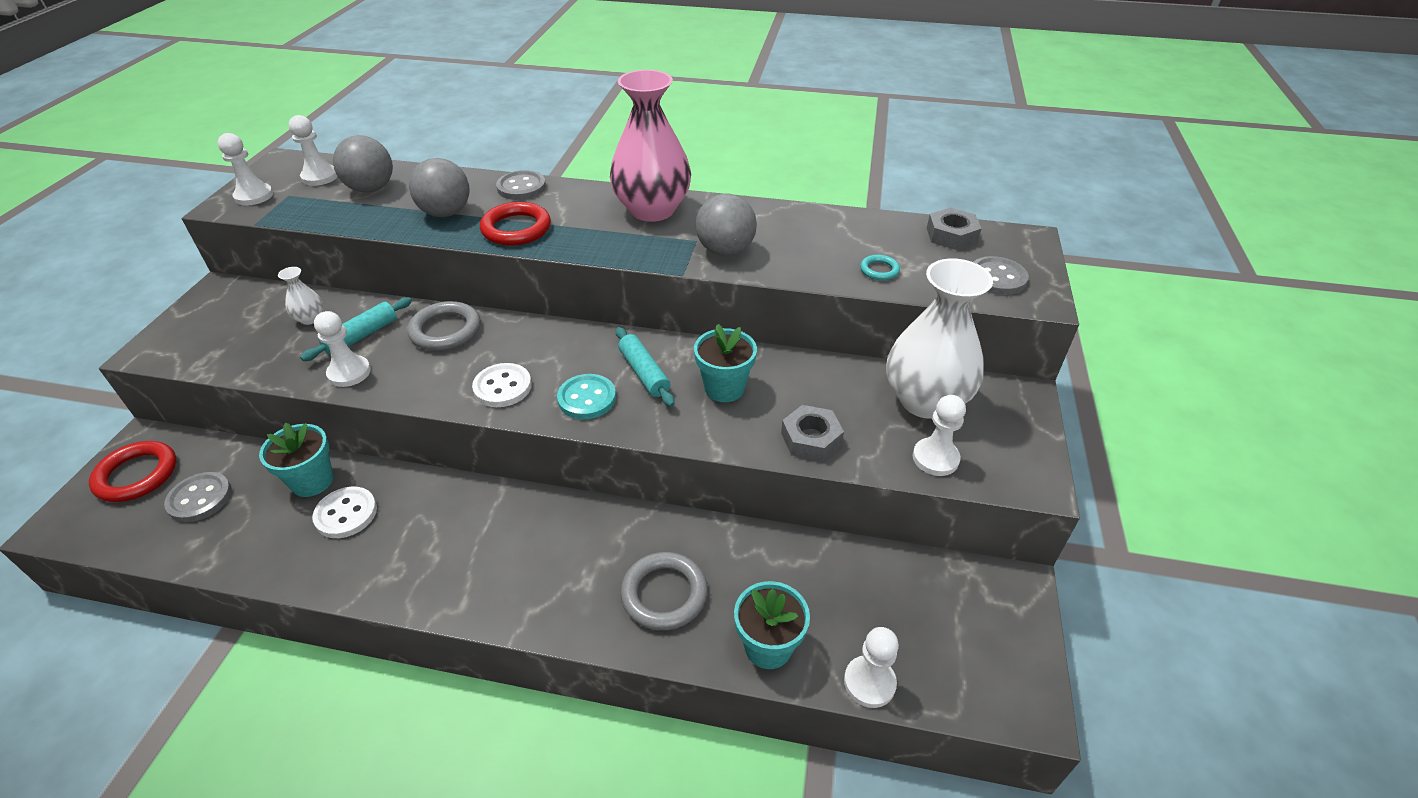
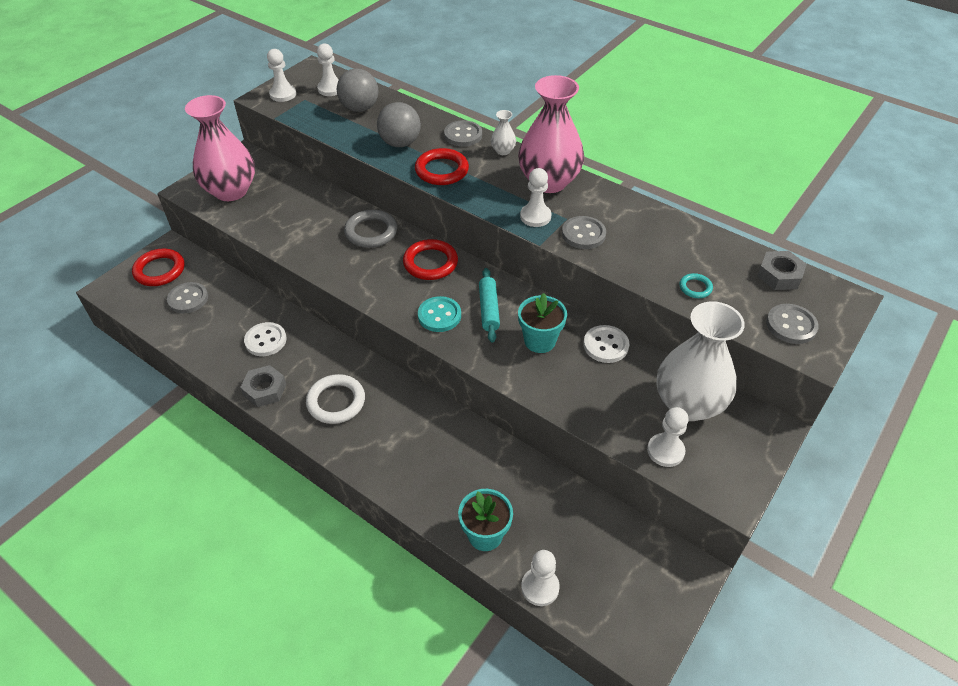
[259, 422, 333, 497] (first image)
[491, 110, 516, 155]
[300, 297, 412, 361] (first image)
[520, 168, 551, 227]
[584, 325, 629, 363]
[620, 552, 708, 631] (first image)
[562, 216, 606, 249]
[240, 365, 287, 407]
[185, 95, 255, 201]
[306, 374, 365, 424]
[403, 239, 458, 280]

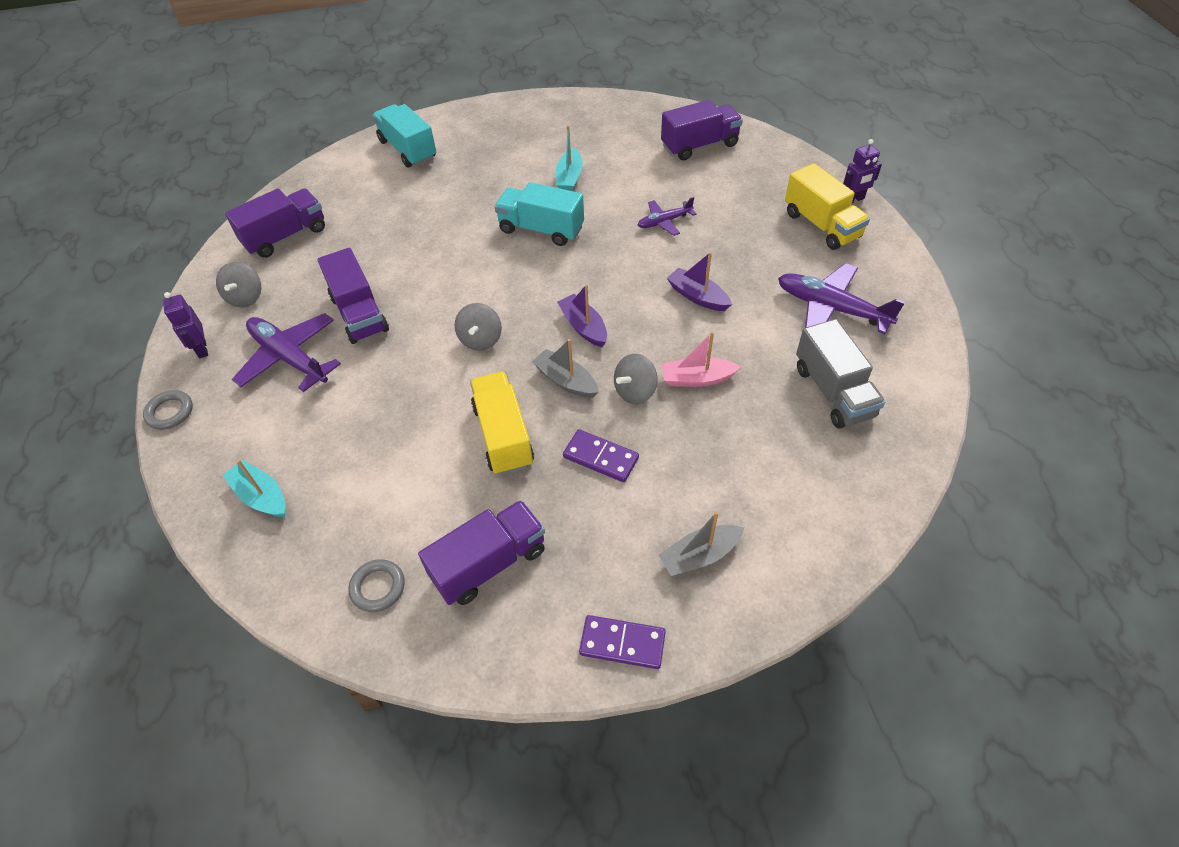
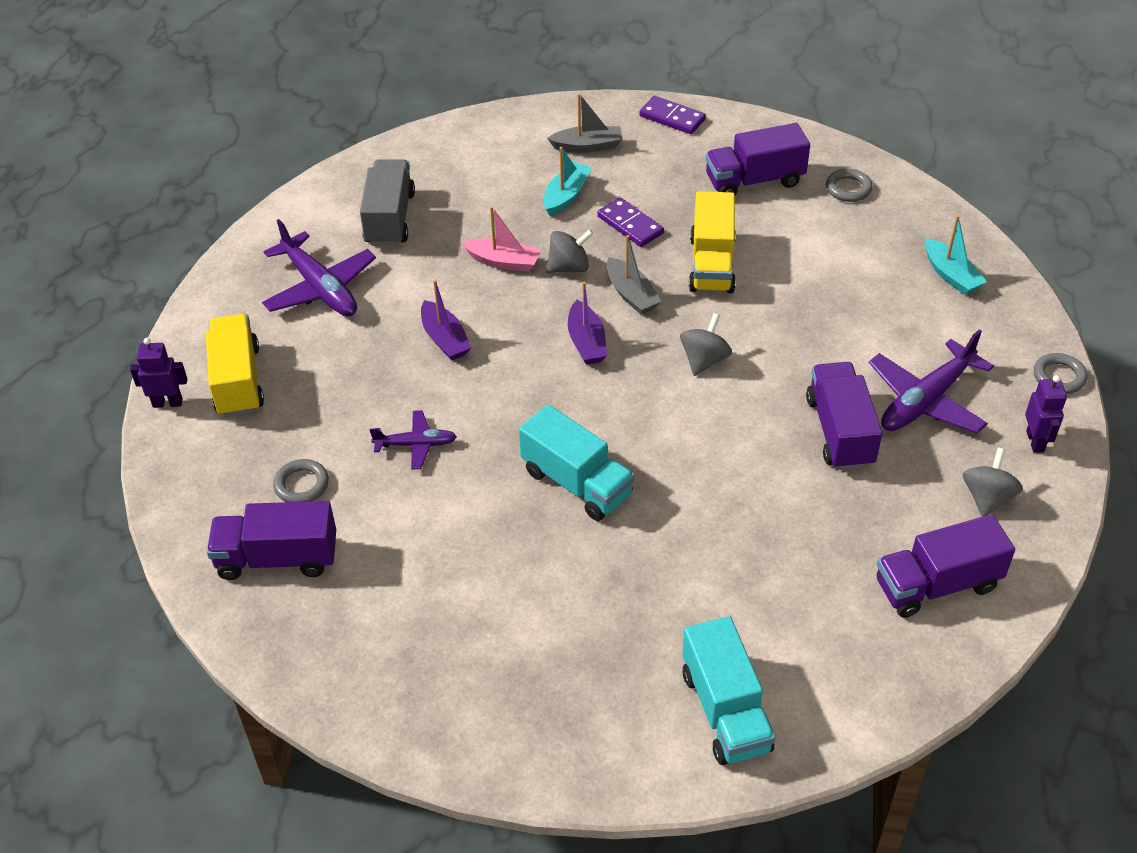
[869, 329, 994, 433]
[544, 147, 592, 216]
[273, 459, 329, 502]

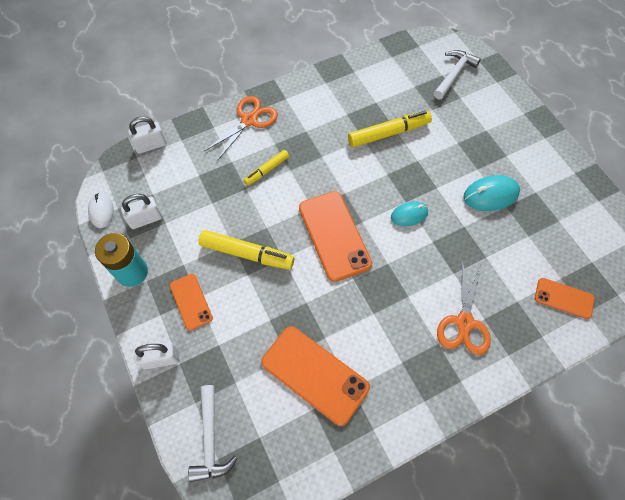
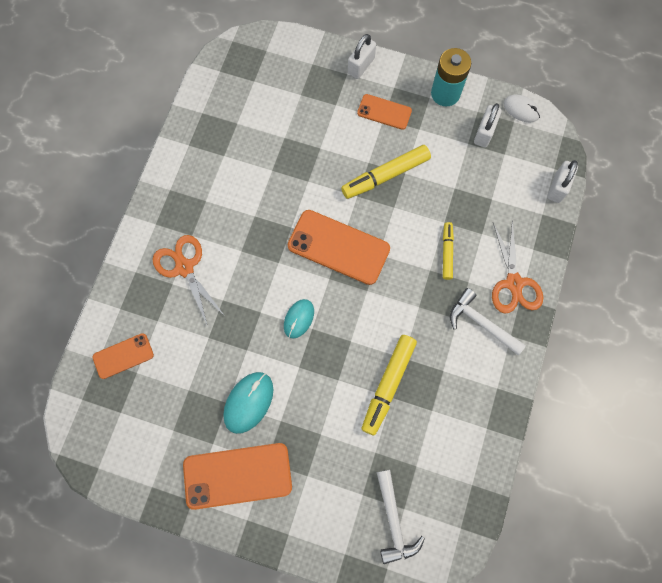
[450, 288, 526, 355]
[183, 443, 292, 510]

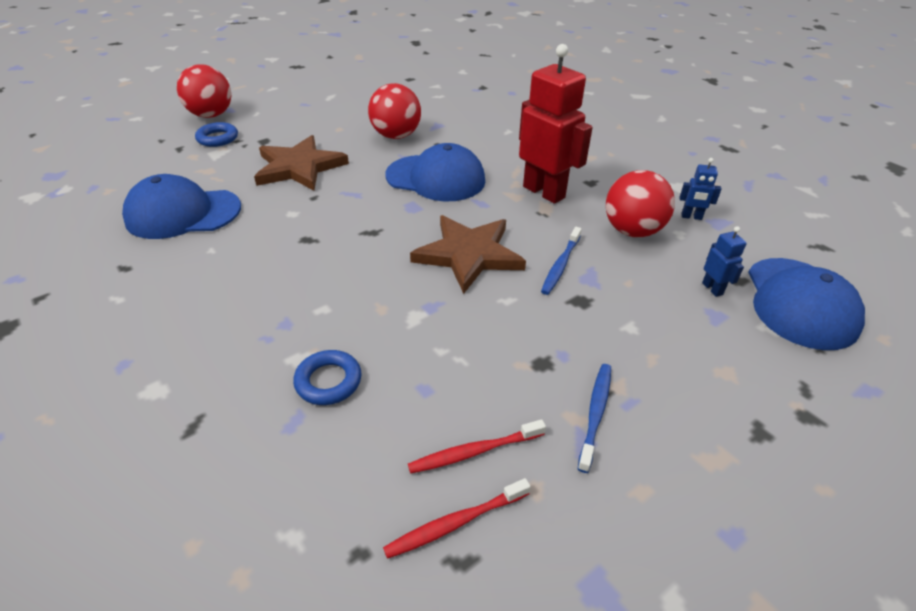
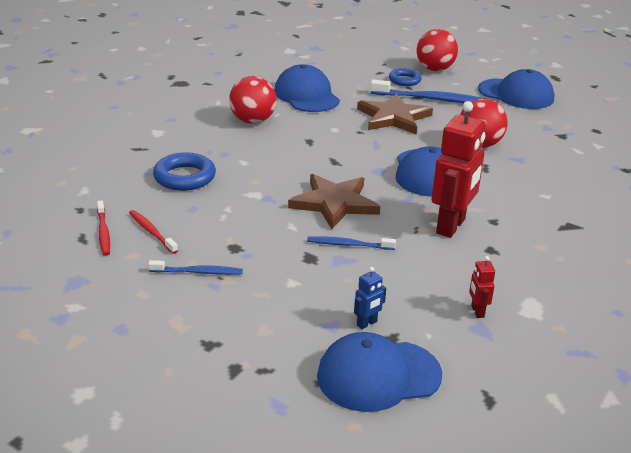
[153, 152, 216, 191]
[97, 200, 110, 256]
[229, 76, 276, 124]
[469, 256, 495, 318]
[370, 80, 486, 103]
[478, 69, 554, 109]

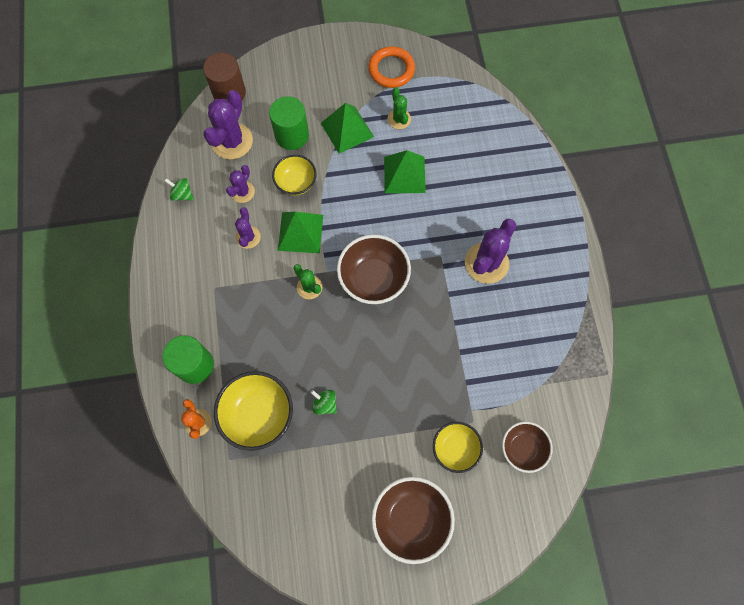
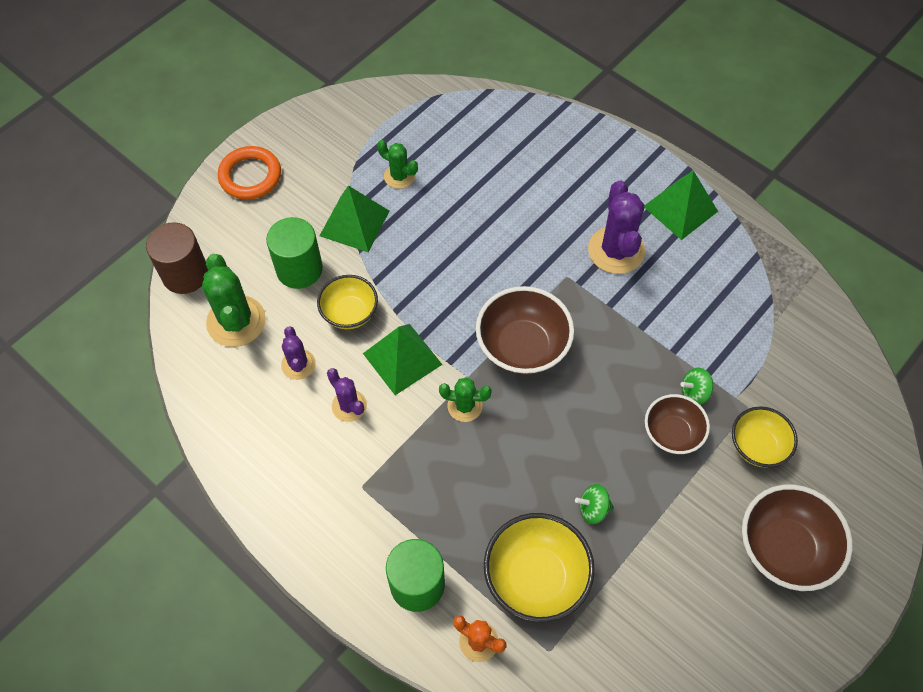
[680, 368, 713, 405]
[202, 254, 266, 347]
[218, 146, 281, 199]
[644, 171, 718, 240]
[645, 394, 710, 454]

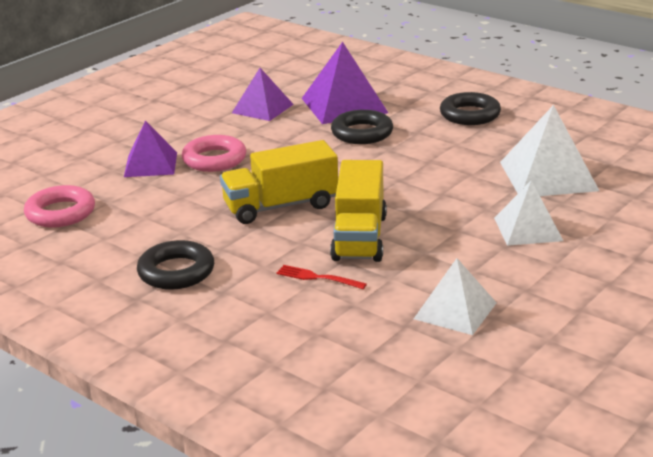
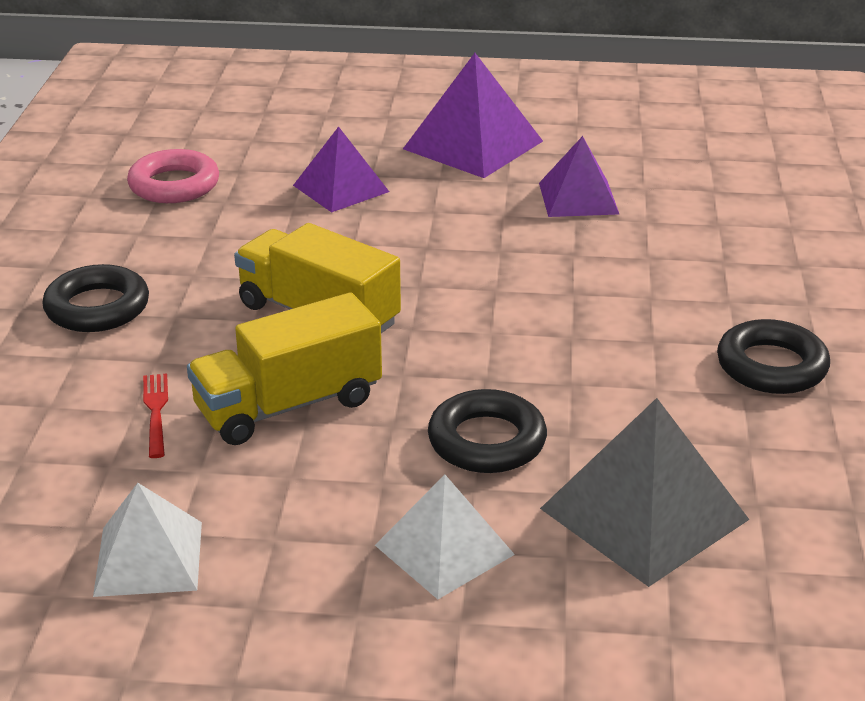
[182, 135, 246, 172] (first image)
[403, 53, 543, 178]
[428, 389, 547, 473]
[540, 398, 749, 587]

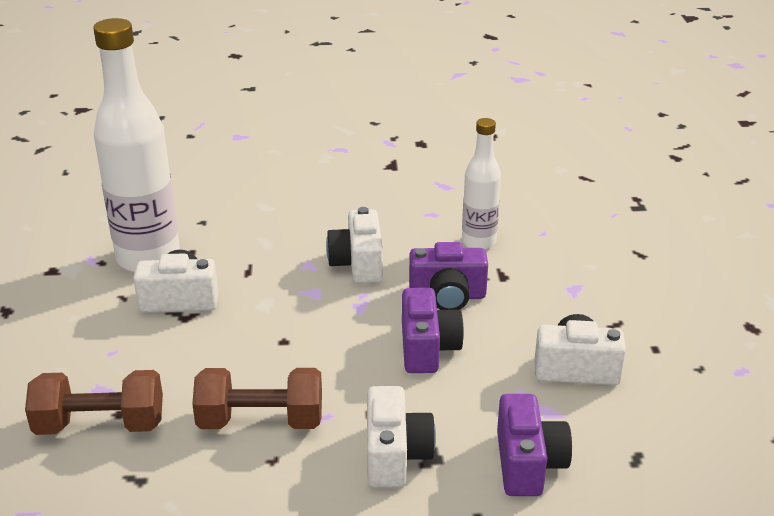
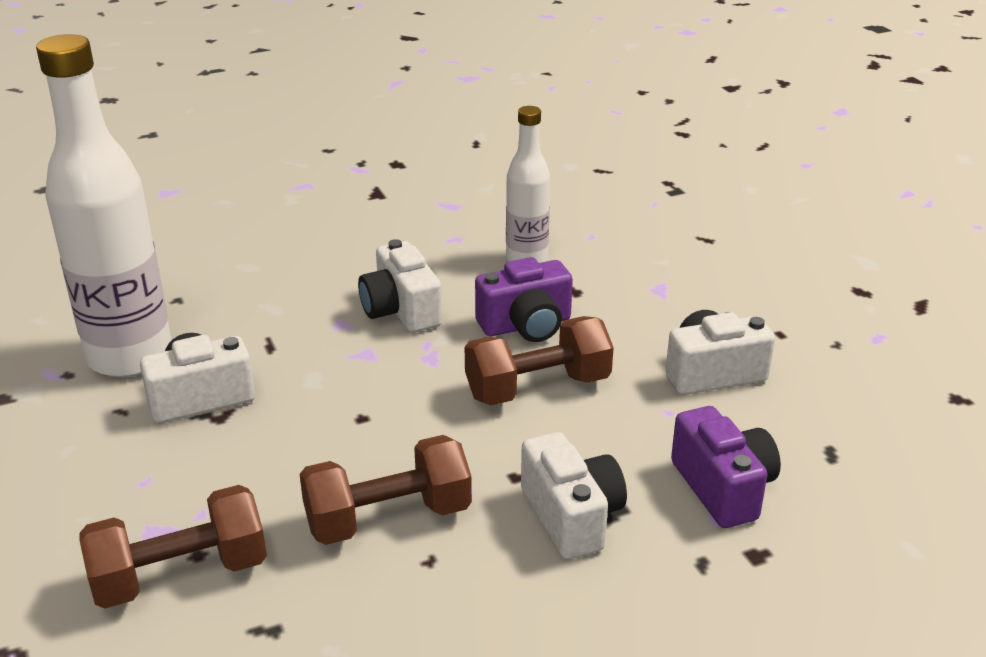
[465, 316, 614, 405]

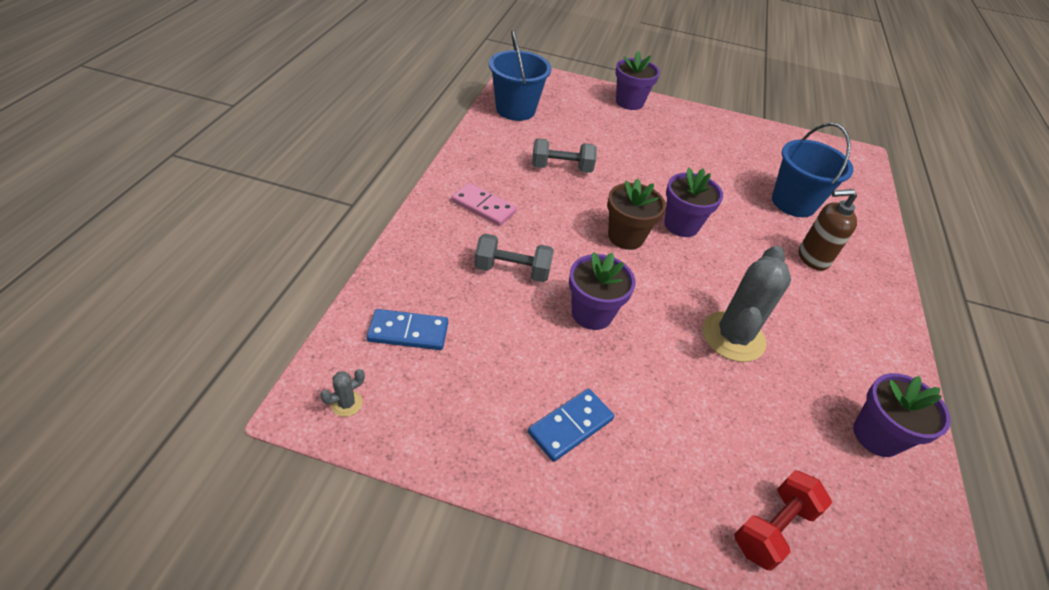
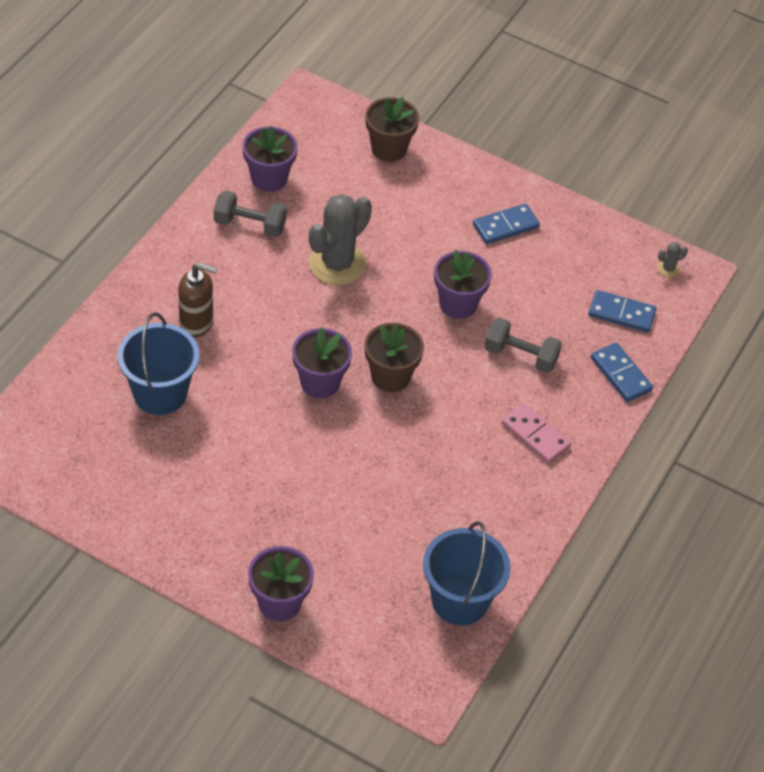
[214, 190, 287, 238]
[365, 97, 419, 162]
[591, 343, 653, 402]

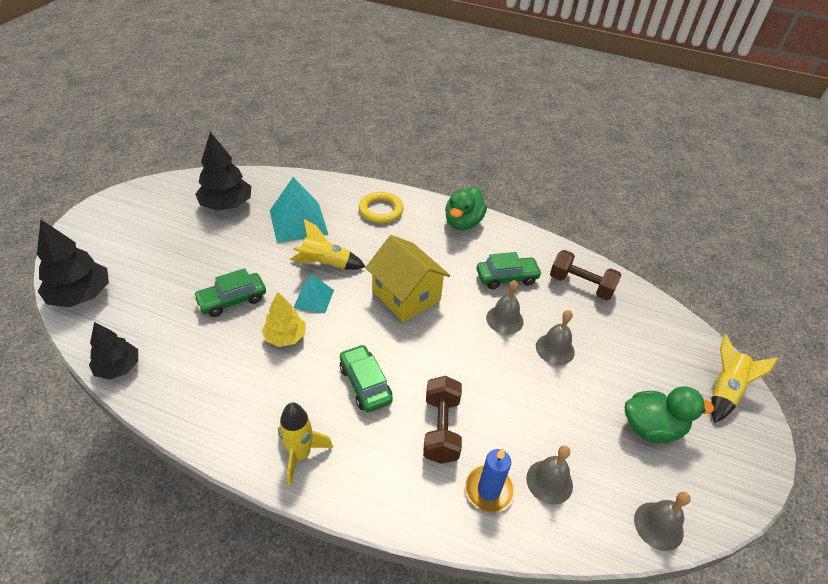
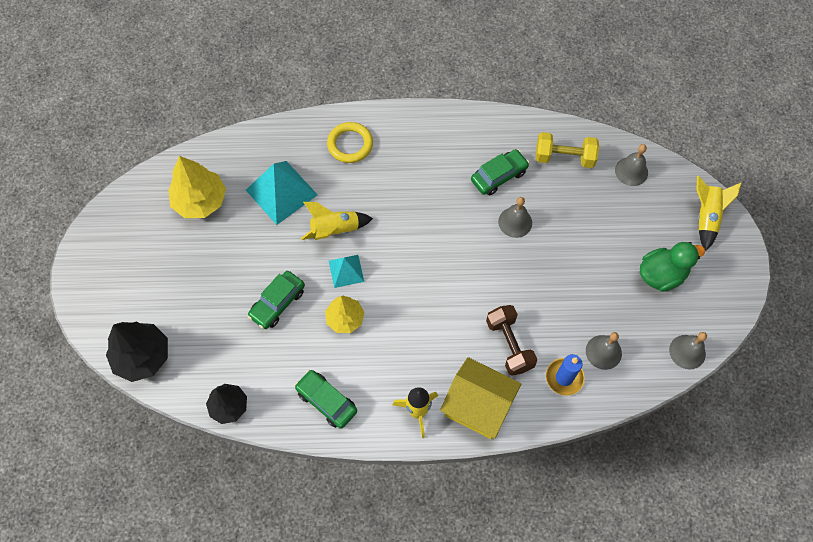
[168, 156, 226, 218]
[295, 370, 357, 429]
[440, 357, 522, 439]
[445, 187, 487, 231] (first image)
[615, 144, 648, 186]
[536, 132, 599, 168]

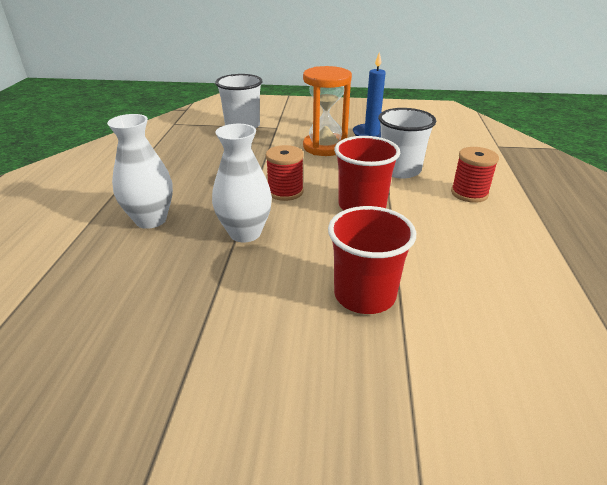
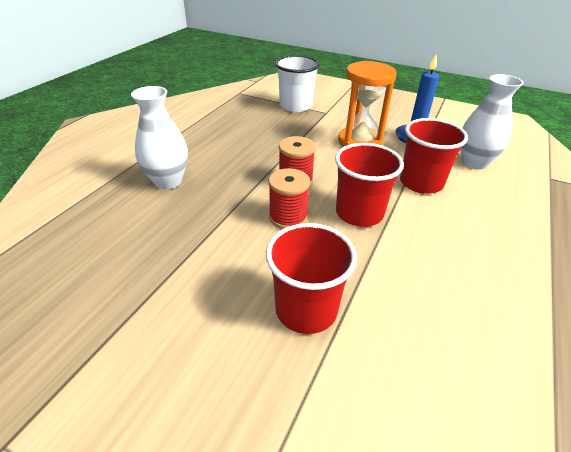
[460, 74, 524, 170]
[400, 118, 468, 194]
[269, 168, 310, 229]

